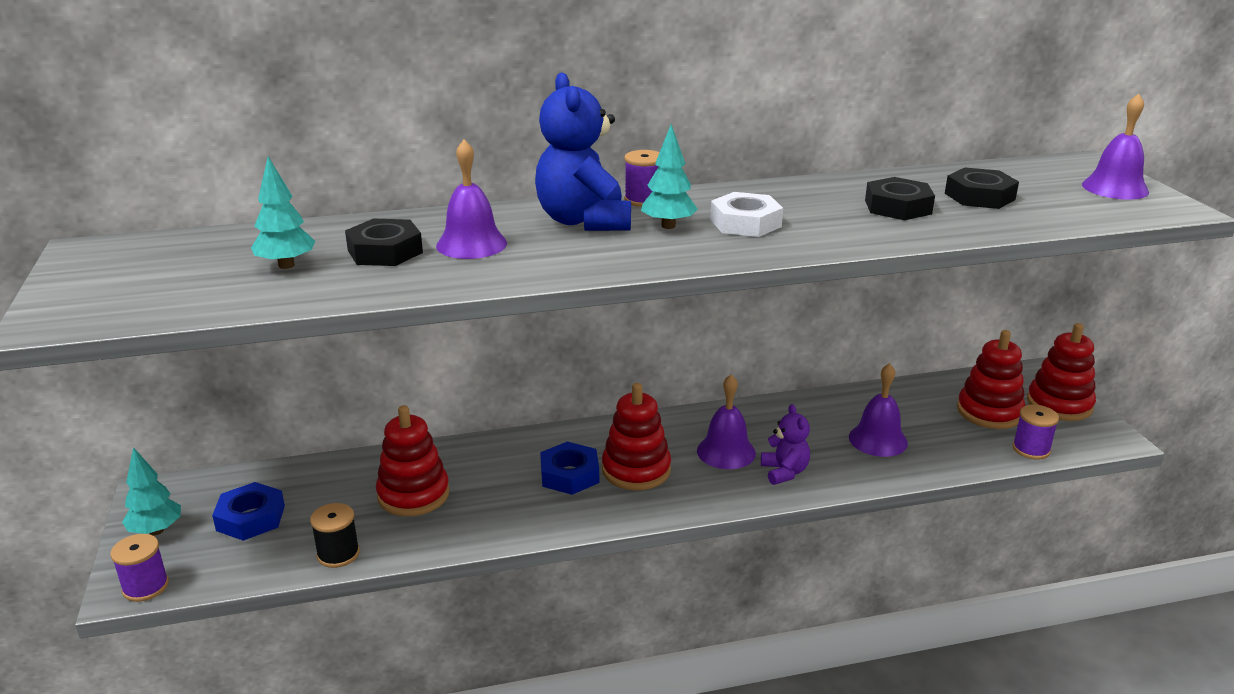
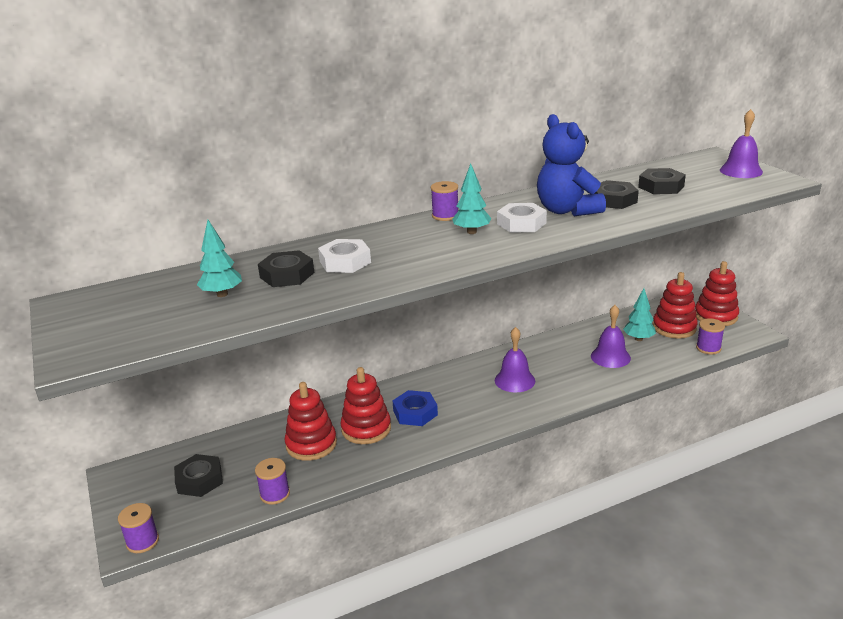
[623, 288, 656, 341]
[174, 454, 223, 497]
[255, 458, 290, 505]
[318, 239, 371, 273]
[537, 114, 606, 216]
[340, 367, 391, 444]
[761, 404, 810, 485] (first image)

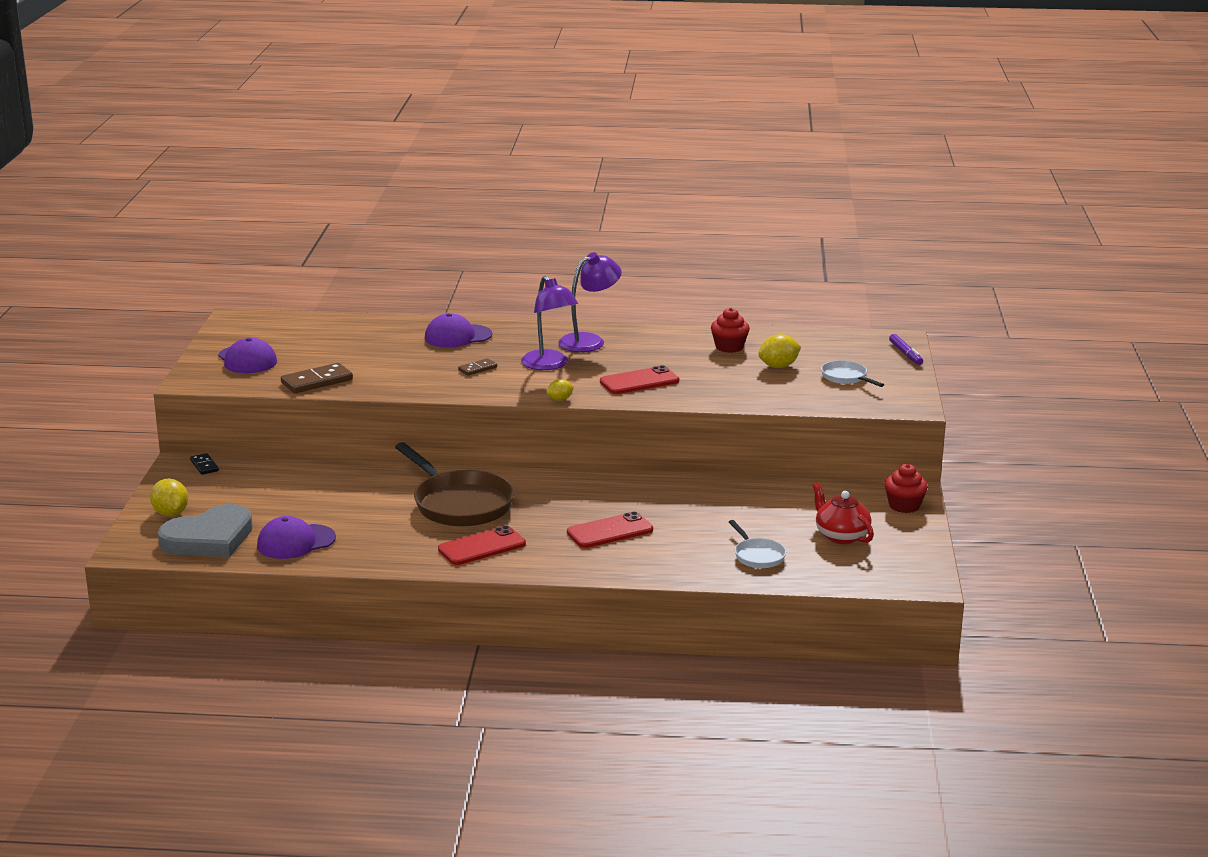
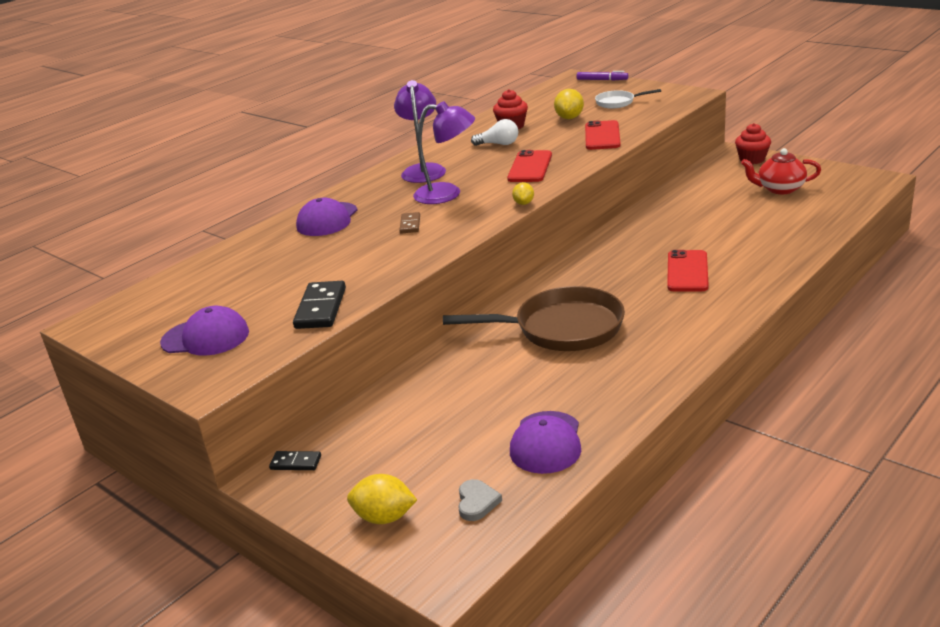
[458, 479, 502, 521]
[293, 281, 346, 329]
[585, 120, 621, 150]
[729, 520, 786, 568] (first image)
[471, 119, 518, 146]

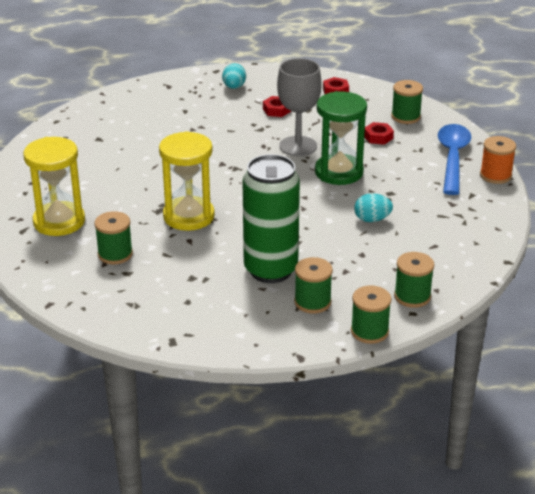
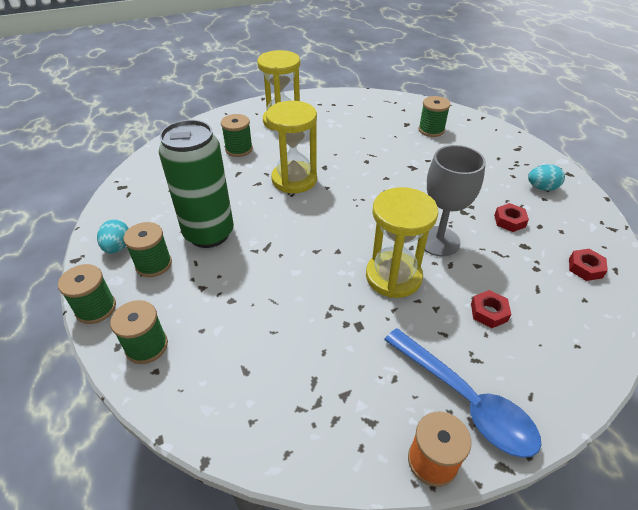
[366, 187, 438, 298]
[97, 219, 129, 254]
[419, 96, 451, 137]
[384, 328, 541, 458]

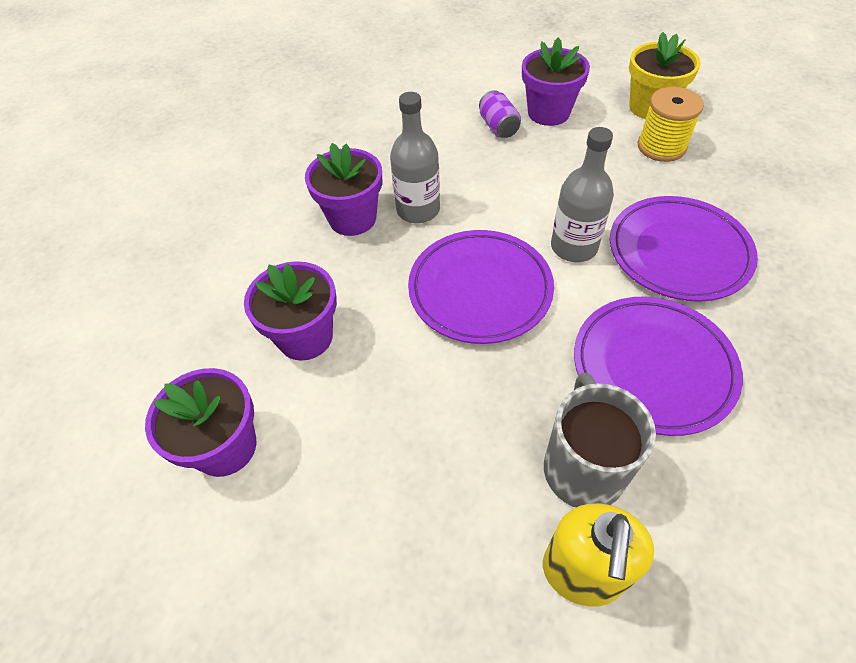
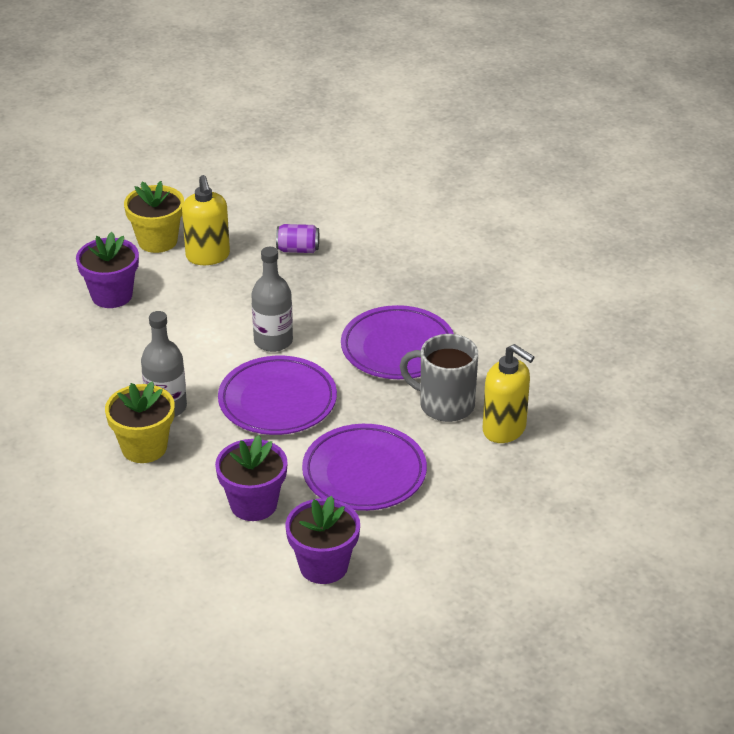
[105, 381, 175, 463]
[276, 224, 319, 253]
[302, 424, 427, 511]
[182, 175, 230, 265]

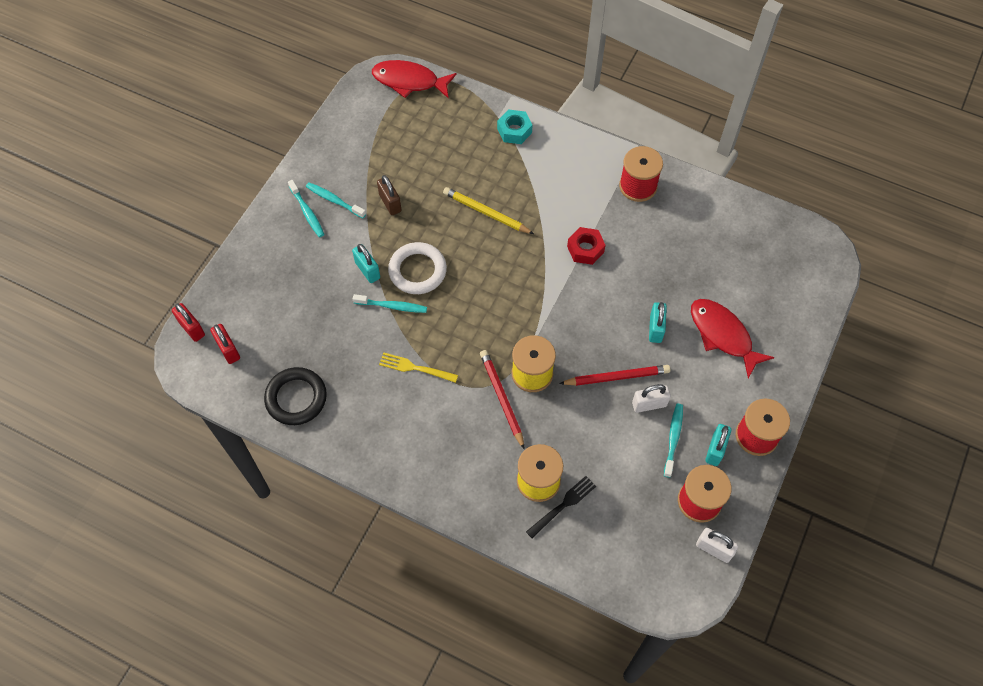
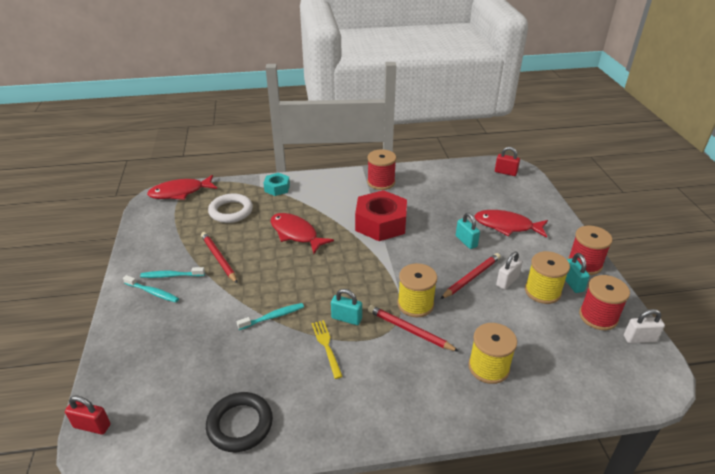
[495, 147, 520, 176]
[331, 289, 362, 325]
[201, 232, 238, 284]
[312, 320, 343, 379]
[208, 194, 253, 223]
[270, 213, 334, 254]
[526, 476, 596, 538] (first image)
[355, 190, 407, 241]
[525, 251, 570, 304]

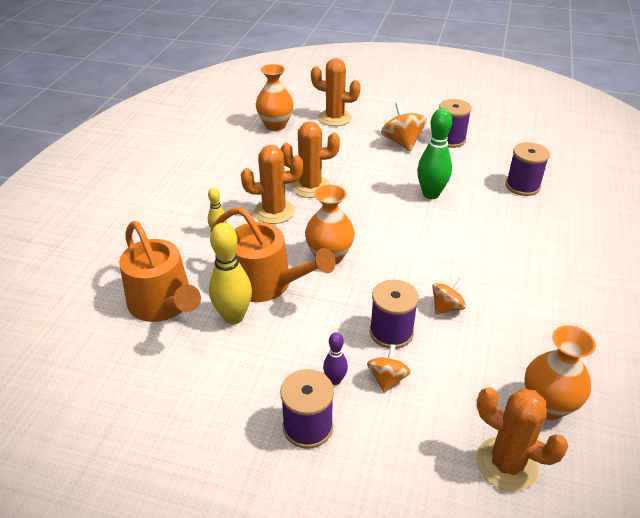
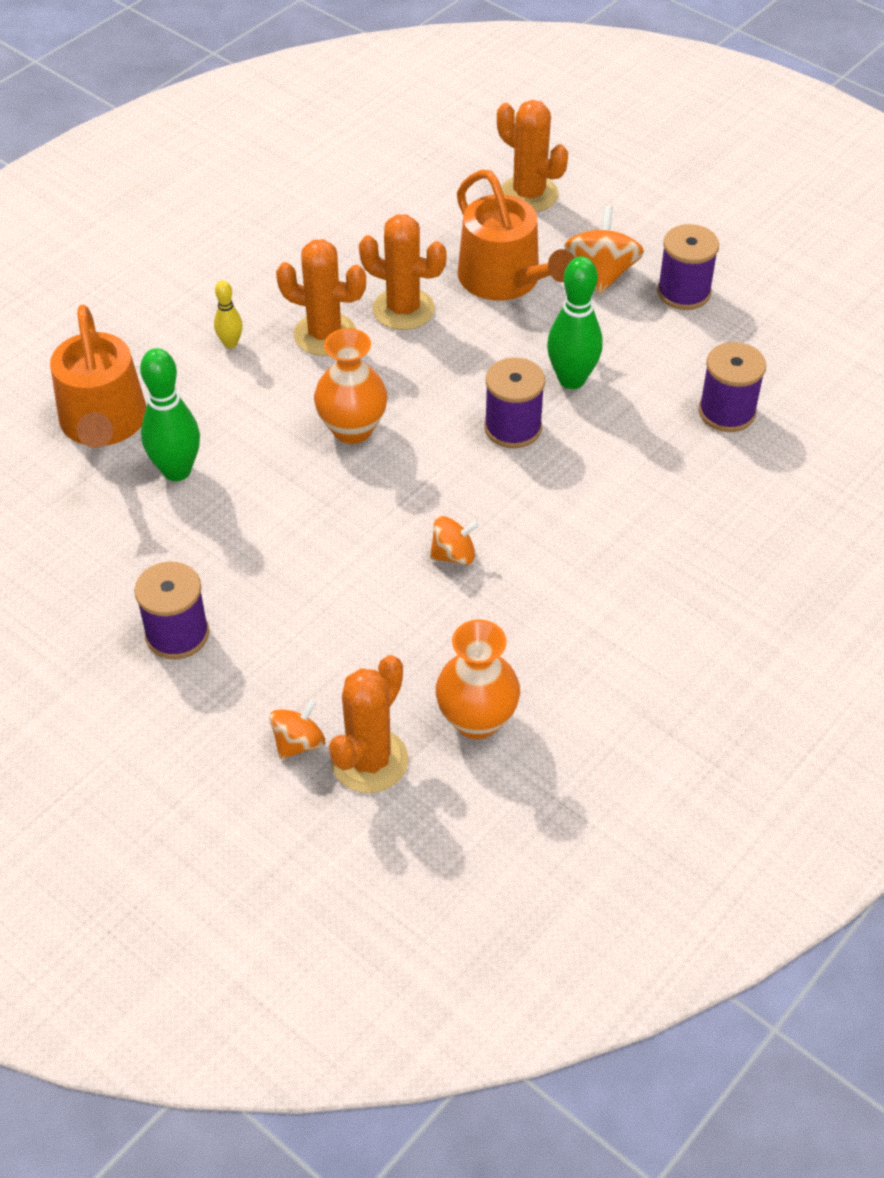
[140, 348, 200, 481]
[457, 170, 575, 301]
[256, 64, 294, 131] (first image)
[323, 332, 348, 385] (first image)
[269, 699, 325, 759]
[484, 358, 545, 448]
[329, 655, 409, 793]

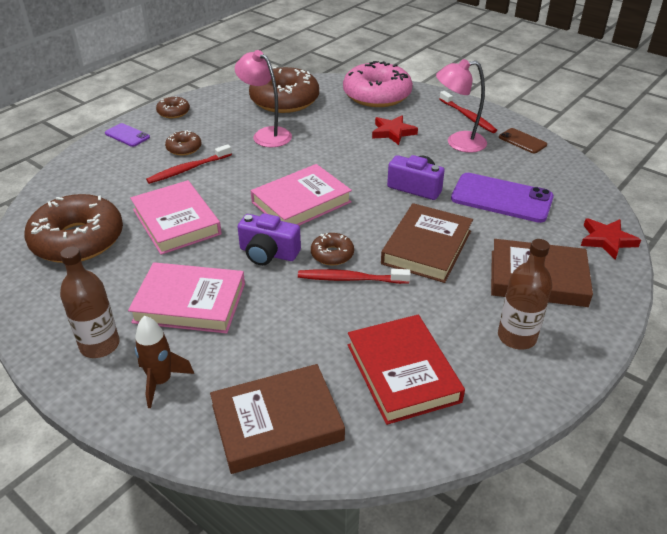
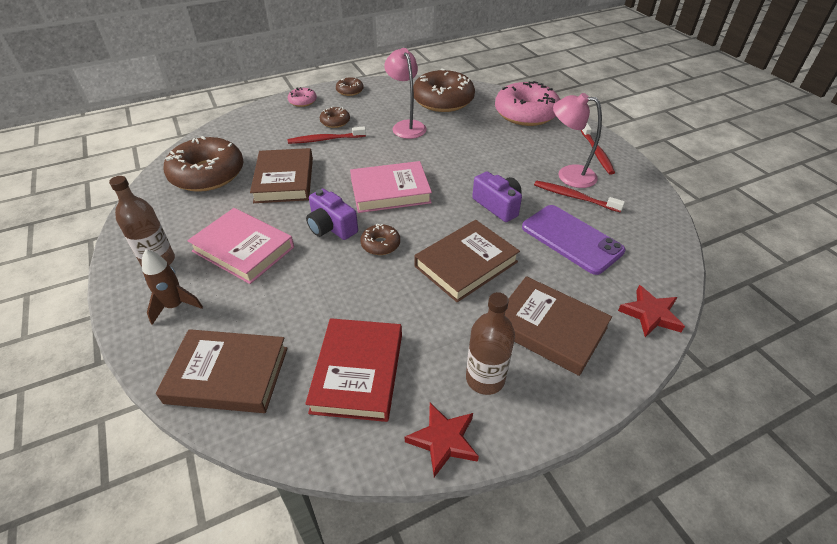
[288, 87, 317, 107]
[250, 148, 313, 203]
[534, 180, 625, 213]
[405, 403, 479, 477]
[499, 128, 547, 153] (first image)

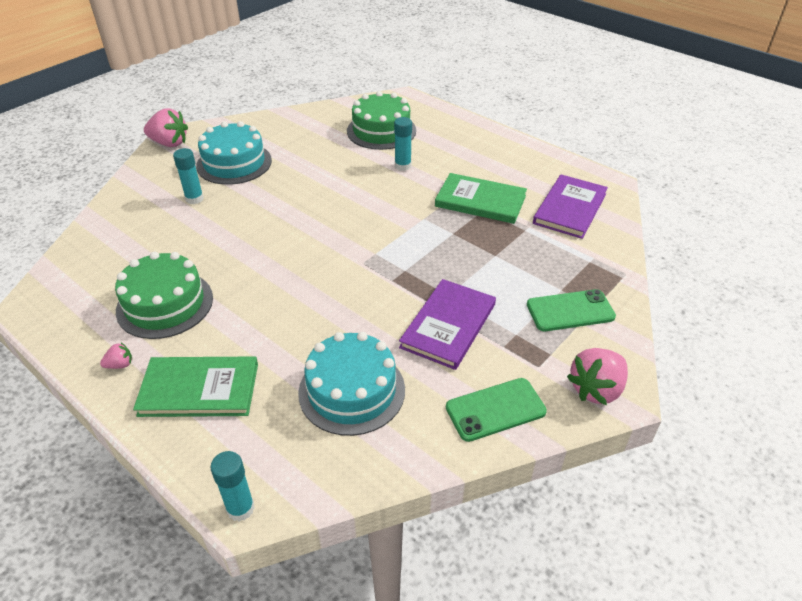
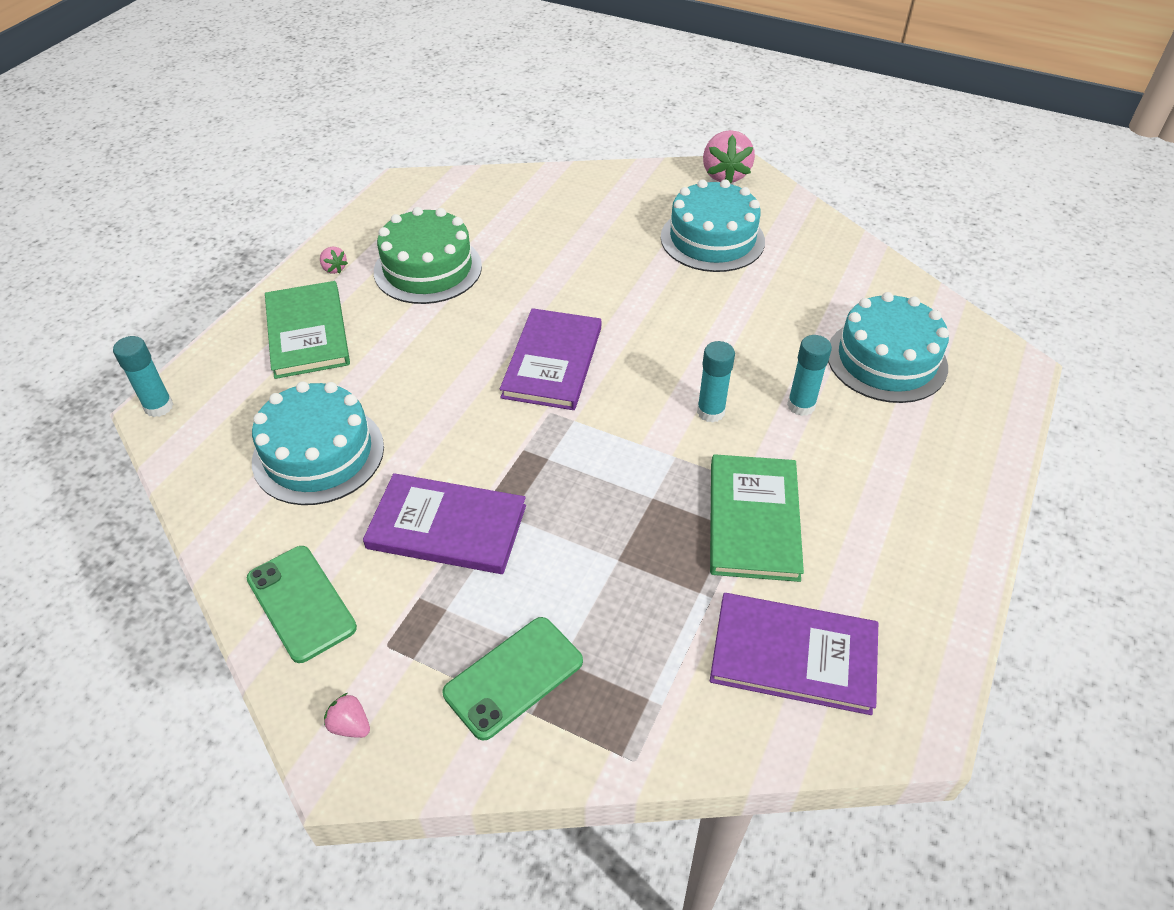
[697, 341, 735, 423]
[828, 292, 949, 403]
[443, 617, 583, 741]
[324, 693, 370, 738]
[500, 308, 601, 410]

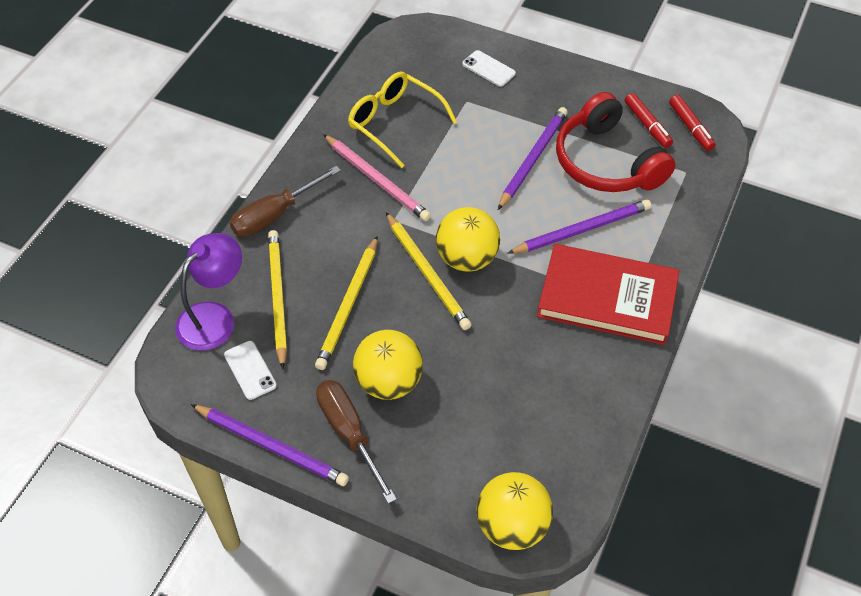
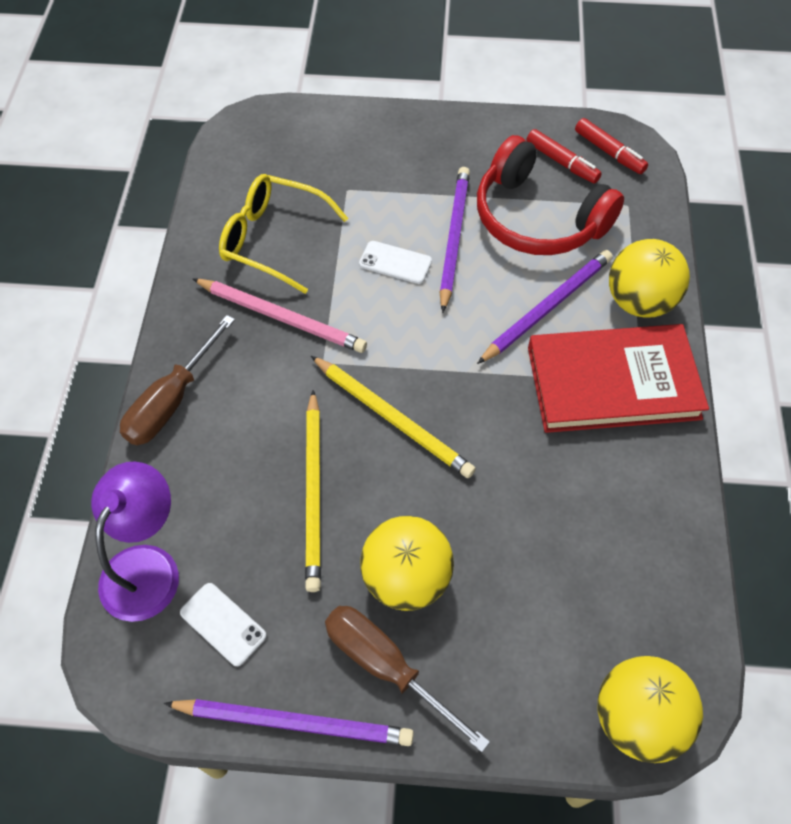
[268, 230, 287, 369] (first image)
[609, 239, 690, 318]
[359, 241, 432, 284]

